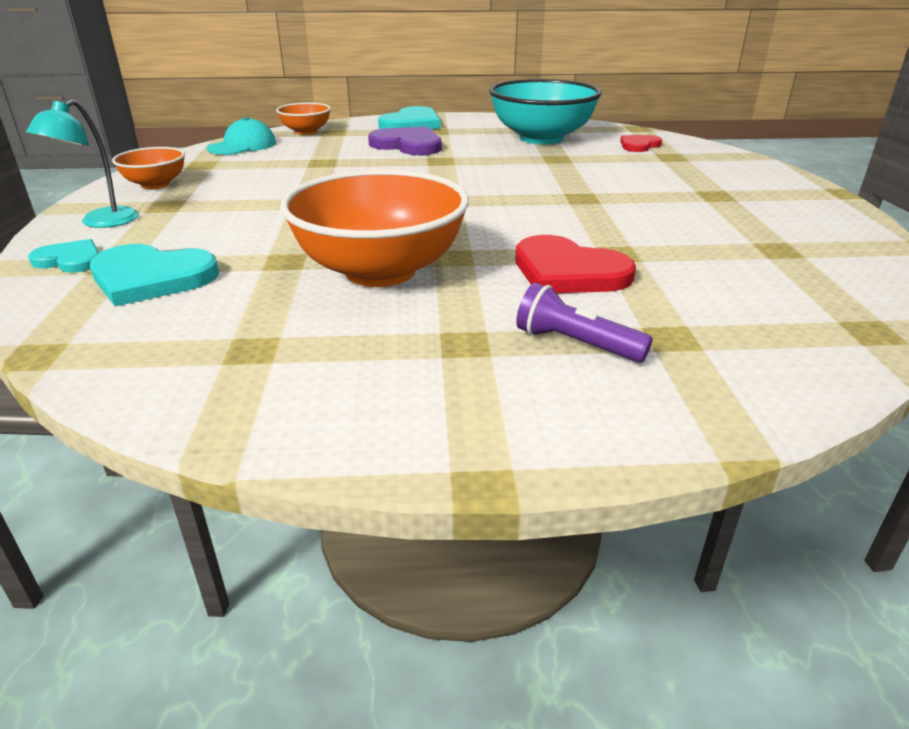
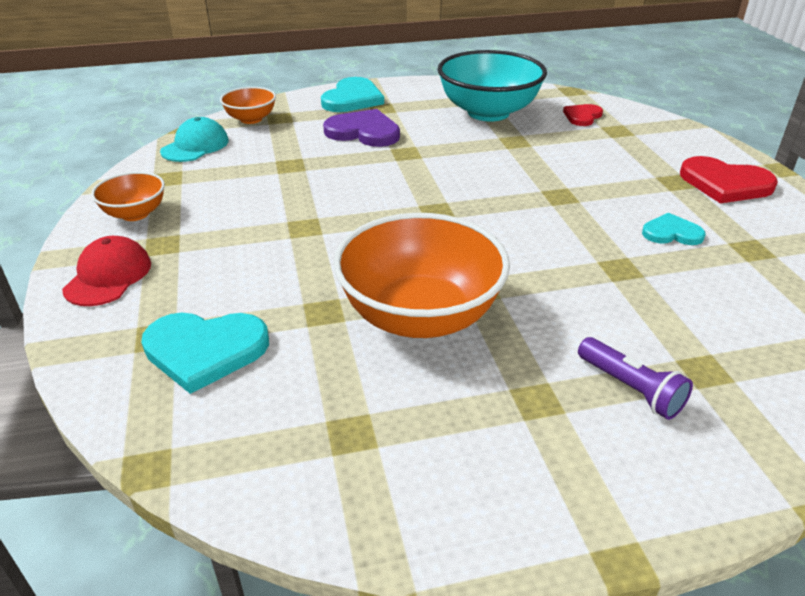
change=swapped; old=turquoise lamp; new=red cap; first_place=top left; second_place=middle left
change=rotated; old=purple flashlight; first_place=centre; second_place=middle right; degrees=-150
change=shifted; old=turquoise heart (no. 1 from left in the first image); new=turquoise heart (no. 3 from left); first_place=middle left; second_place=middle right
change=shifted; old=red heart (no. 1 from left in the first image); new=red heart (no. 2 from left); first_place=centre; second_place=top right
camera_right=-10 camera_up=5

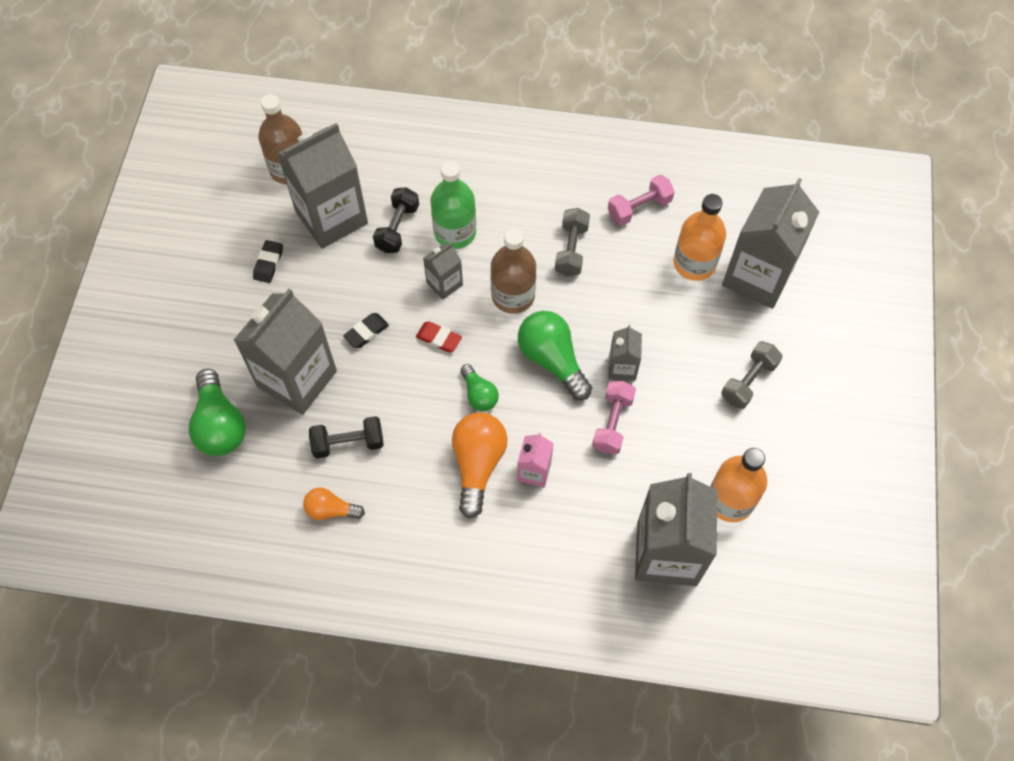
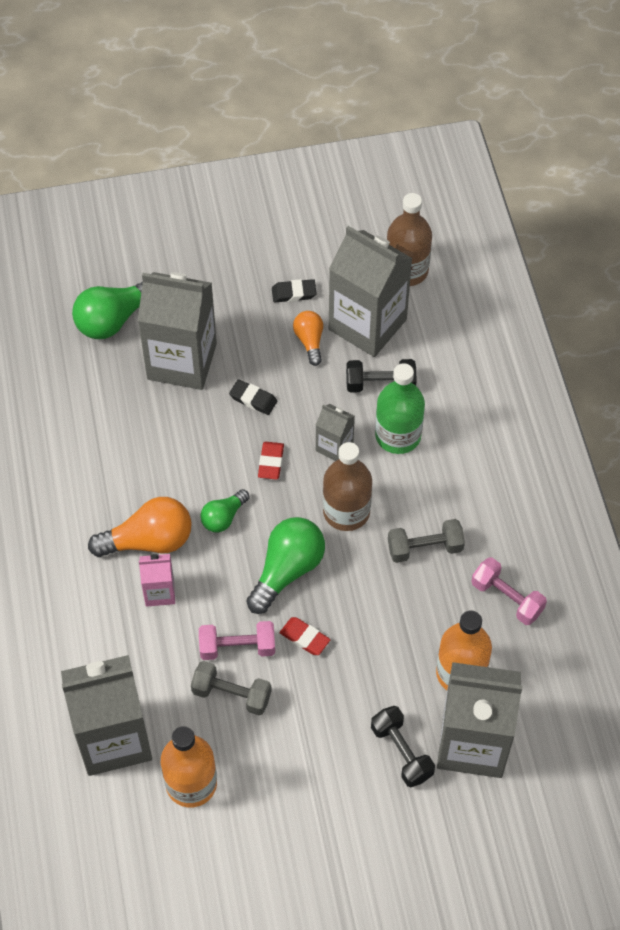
change=shifted; old=grey dumbbell (no. 2 from left in the first image); new=grey dumbbell (no. 1 from left); first_place=middle right; second_place=bottom centre
change=swapped; old=grey carton (no. 4 from left); new=red eraser (no. 2 from left); first_place=centre; second_place=bottom centre
change=shifted; old=orange light bulb (no. 1 from left in the first image); new=orange light bulb (no. 2 from left); first_place=middle left; second_place=centre
change=shifted; old=black dumbbell (no. 1 from left in the first image); new=black dumbbell (no. 2 from left); first_place=centre; second_place=bottom centre
camera_right=70 camera_up=-5

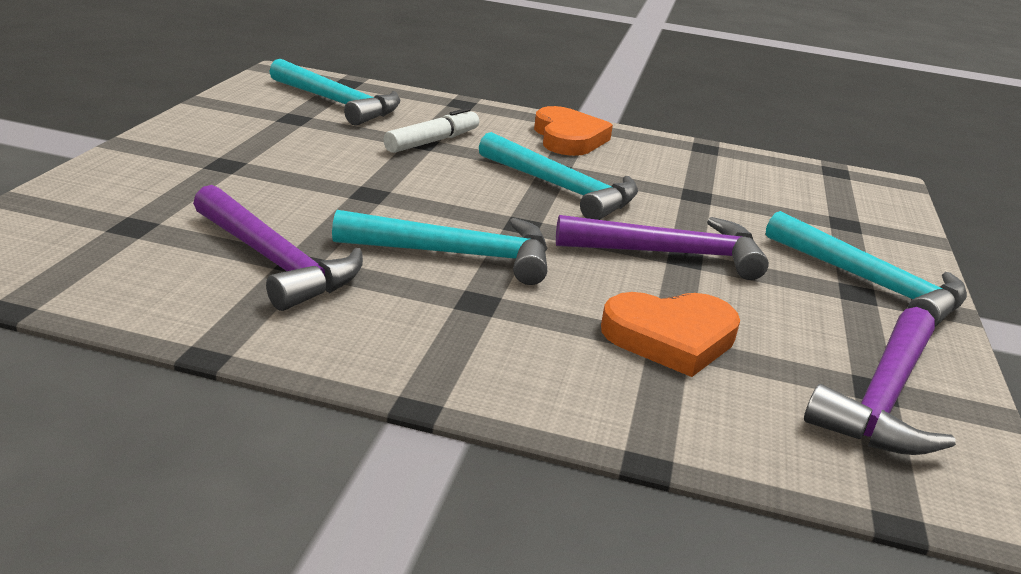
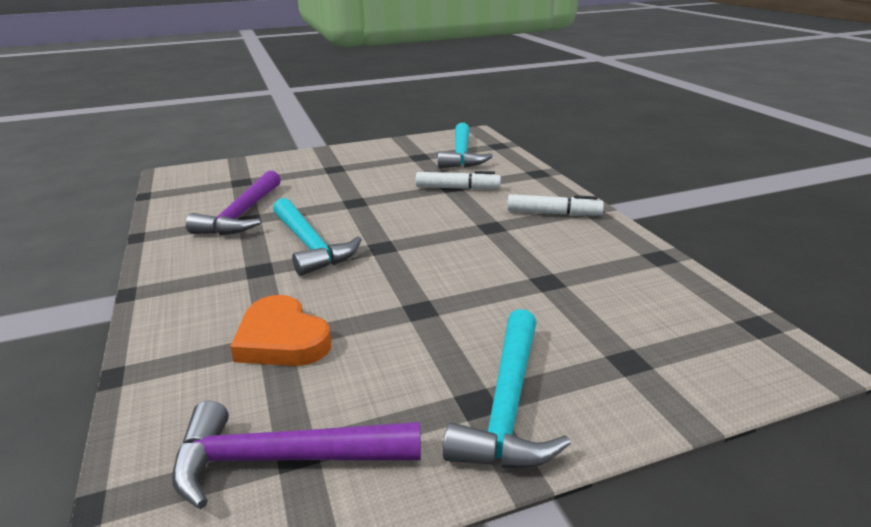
change=swapped; old=orange heart (no. 1 from left); new=white marker (no. 2 from left); first_place=top centre; second_place=centre
change=gone; old=turquoise hammer (no. 3 from left); first_place=top centre
change=gone; old=purple hammer (no. 2 from left); first_place=centre
camera_right=60 camera_up=0

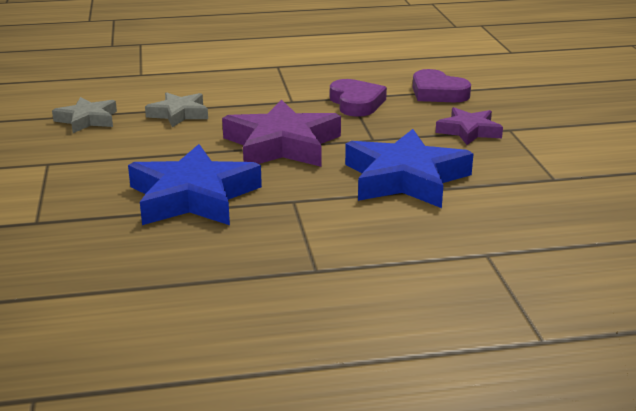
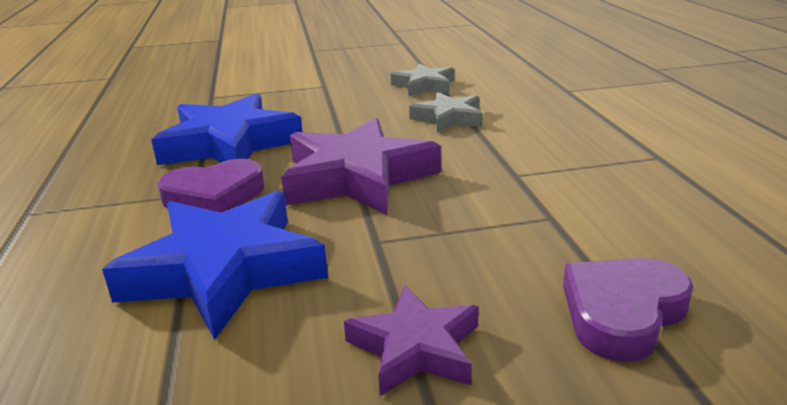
change=shifted; old=purple heart (no. 1 from left); first_place=top centre; second_place=middle left
camera_right=90 camera_up=0

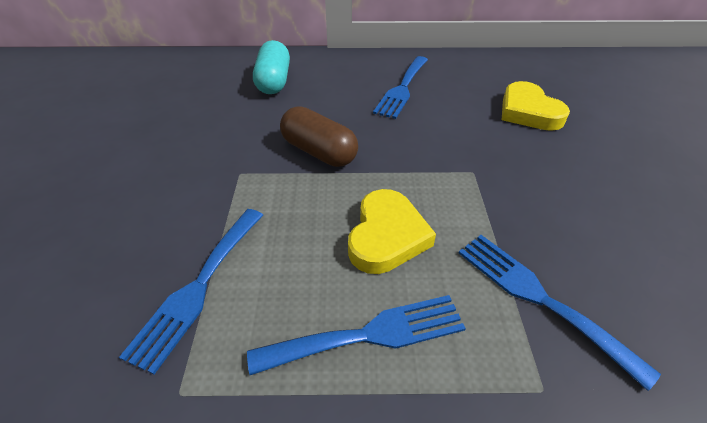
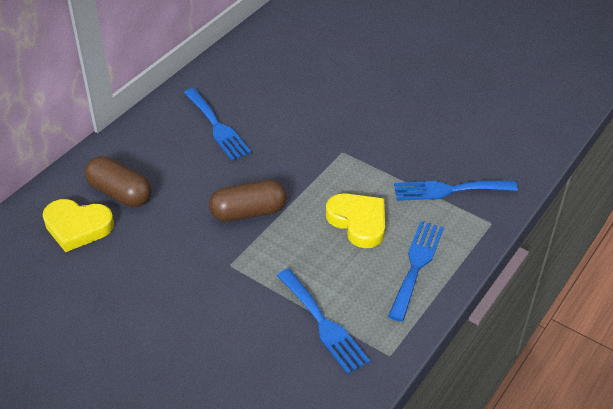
change=shifted; old=yellow heart (no. 2 from left in the first image); new=yellow heart (no. 1 from left); first_place=top right; second_place=middle left
change=repainted; old=turquoise capsule; new=brown capsule (no. 1 from left); first_place=top centre; second_place=middle left
camera_right=-55 camera_up=0

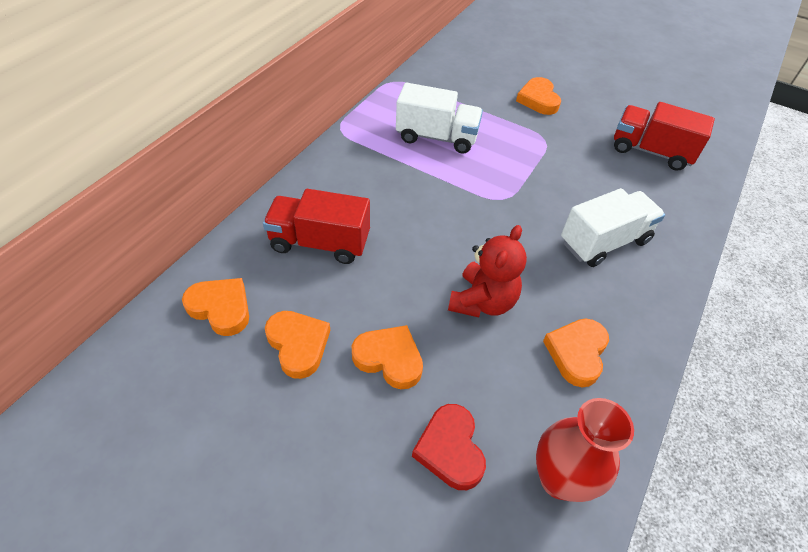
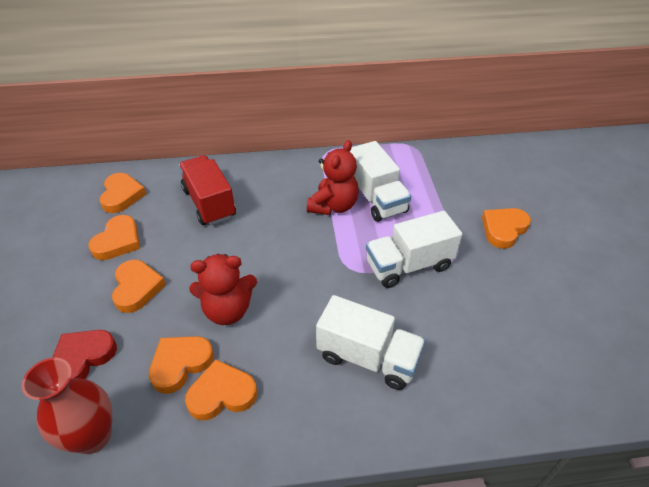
change=new; new=orange heart (no. 4 from left); second_place=bottom left
change=new; new=red teddy bear (no. 2 from left); second_place=centre
change=new; new=white truck (no. 3 from left); second_place=centre
change=gone; old=red truck (no. 2 from left); first_place=top right
camera_right=55 camera_up=-5

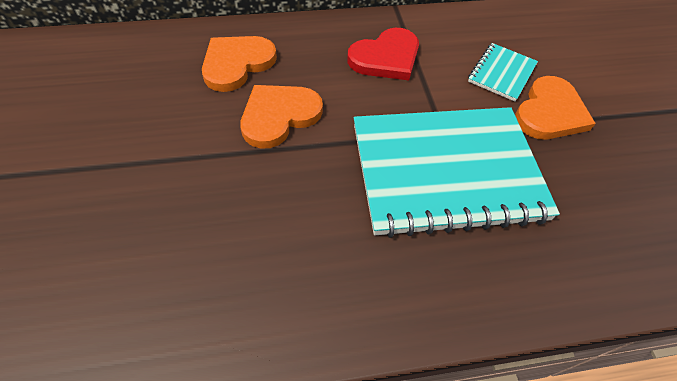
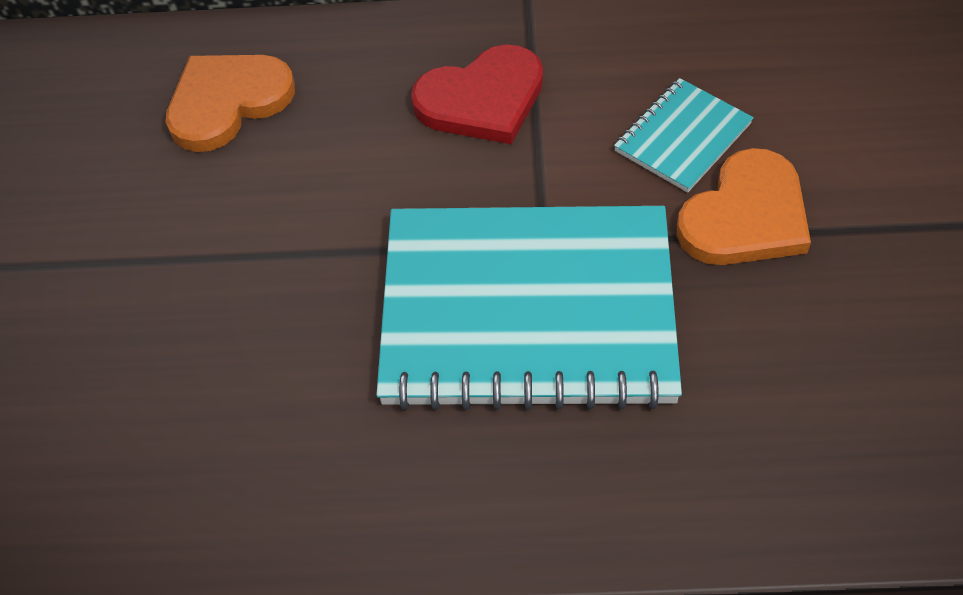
change=gone; old=orange heart (no. 2 from left); first_place=top centre
camera_right=15 camera_up=0

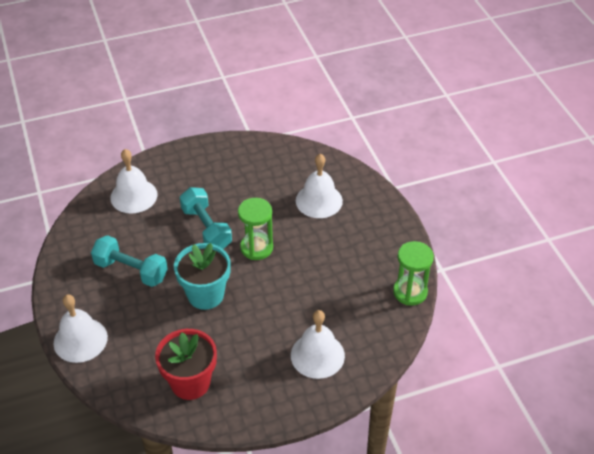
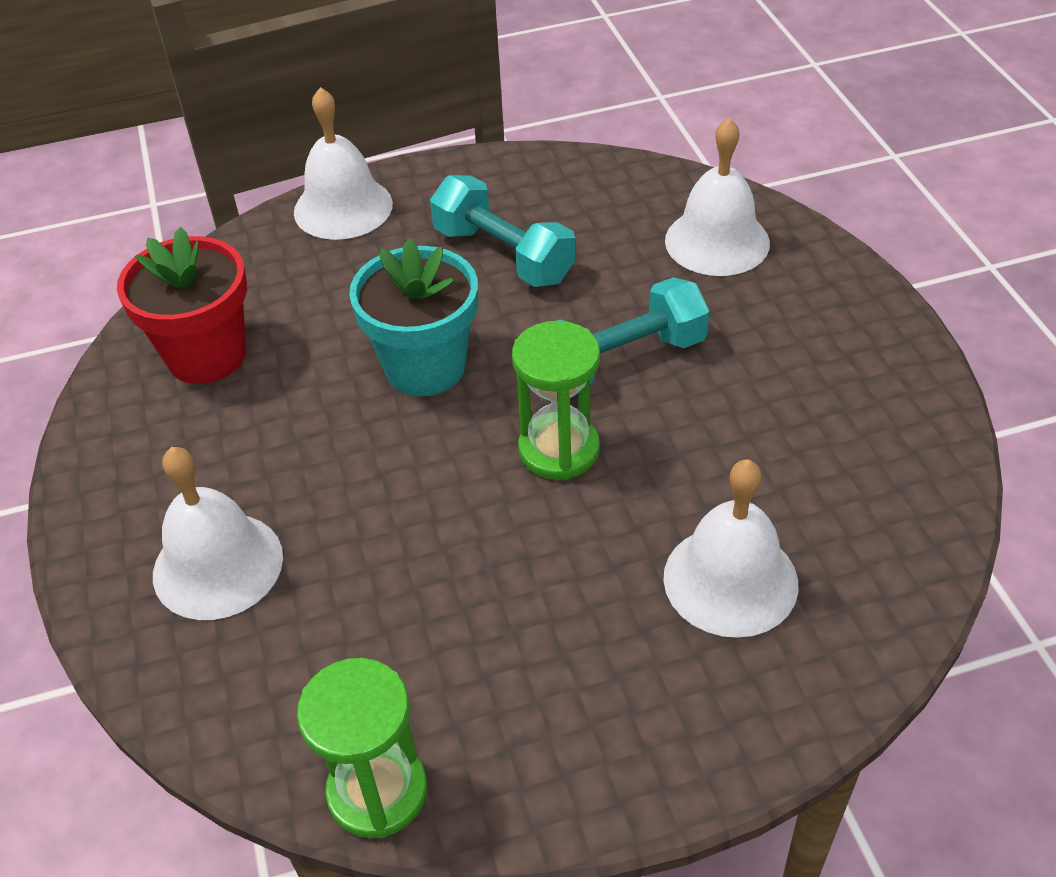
change=rotated; old=turquoise dumbbell (no. 1 from left); first_place=middle left; second_place=top centre; degrees=-75
camera_right=95 camera_up=0

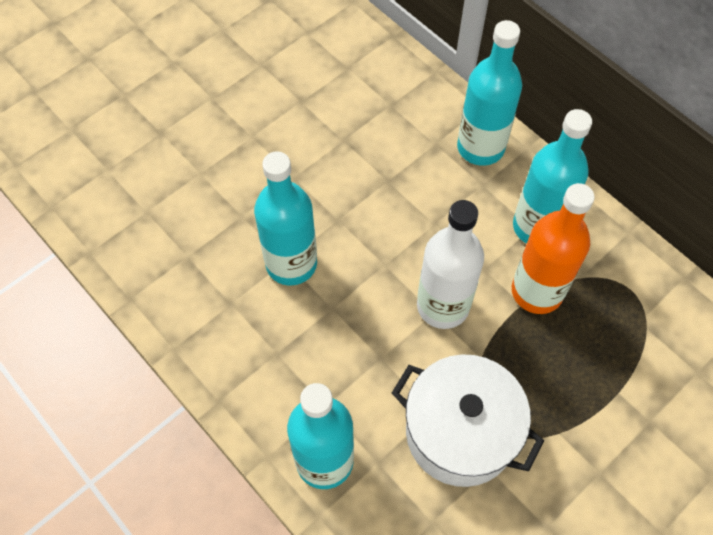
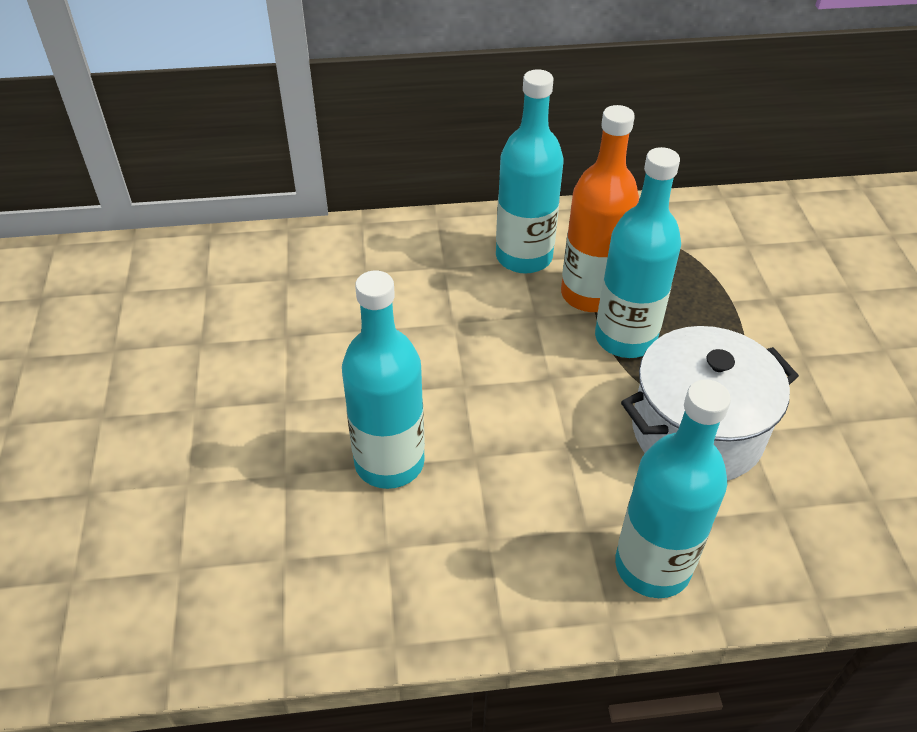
change=shifted; old=turquoise bottle (no. 3 from left); first_place=top right; second_place=middle right
change=gone; old=white bottle; first_place=centre
camera_right=-55 camera_up=-15

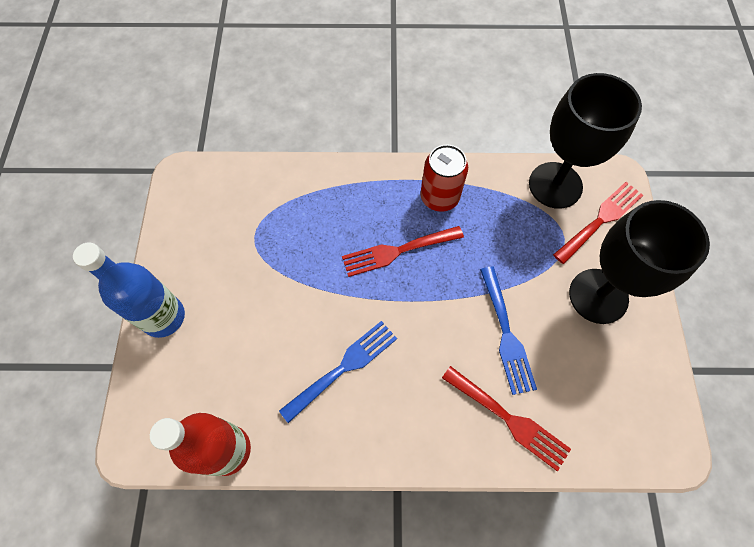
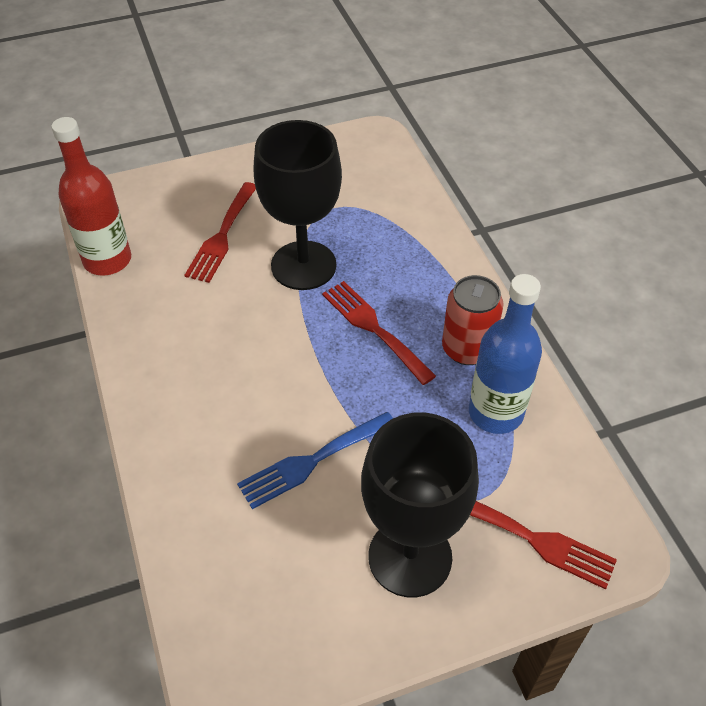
change=shifted; old=red fork (no. 2 from left in the first image); new=red fork (no. 1 from left); first_place=bottom right; second_place=top left
change=shifted; old=black goblet (no. 1 from left); first_place=top right; second_place=top centre
change=shifted; old=blue bottle; first_place=middle left; second_place=middle right
change=gone; old=blue fork (no. 1 from left); first_place=bottom centre
camera_right=70 camera_up=-15

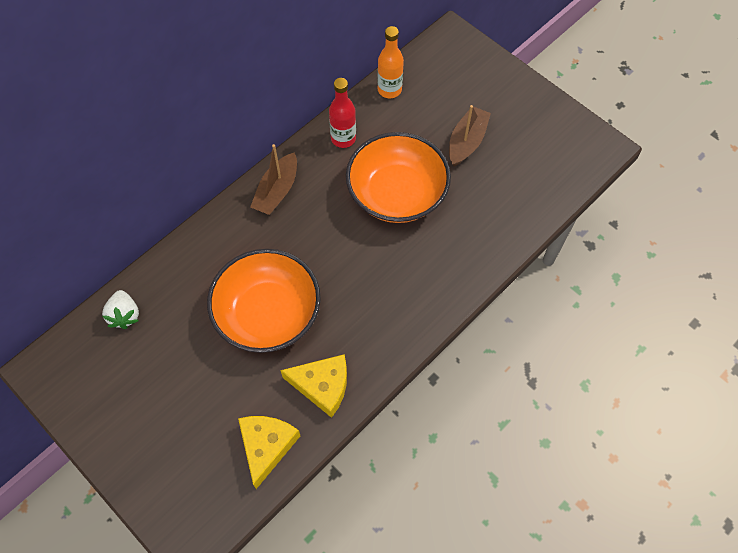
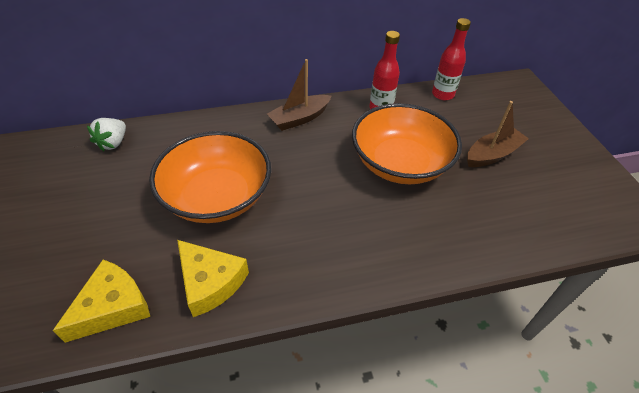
change=repainted; old=orange bottle; new=red bottle (no. 2 from left); first_place=top centre; second_place=top right
camera_right=30 camera_up=-15

